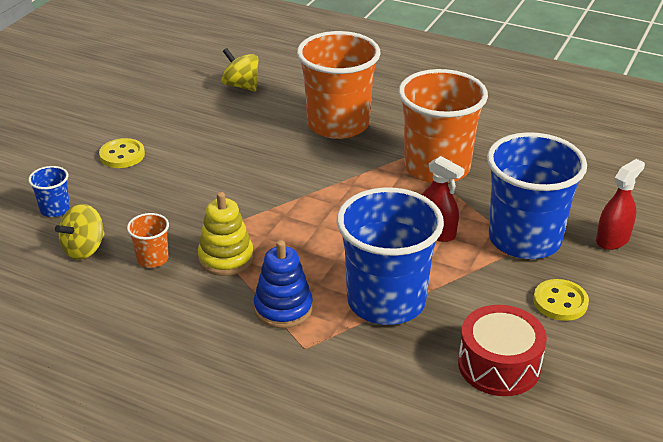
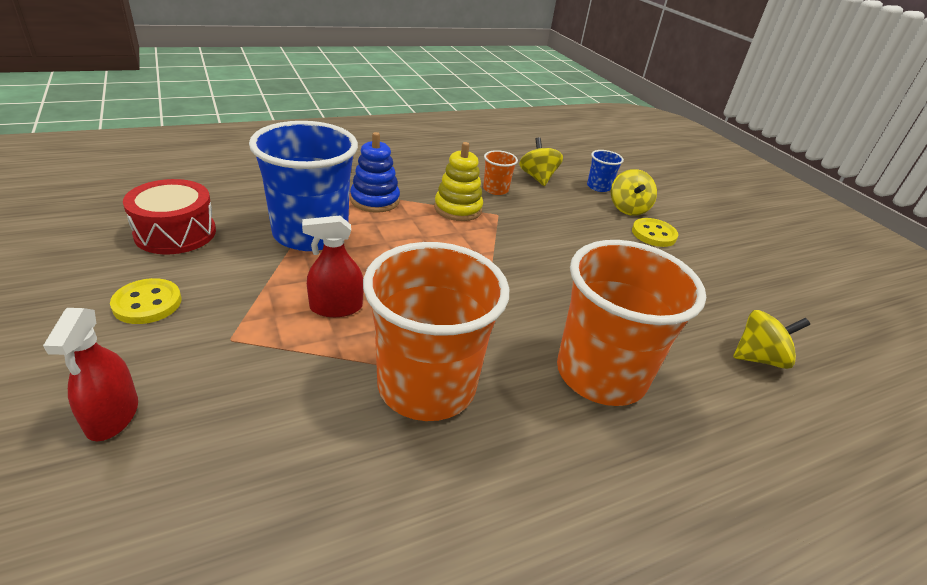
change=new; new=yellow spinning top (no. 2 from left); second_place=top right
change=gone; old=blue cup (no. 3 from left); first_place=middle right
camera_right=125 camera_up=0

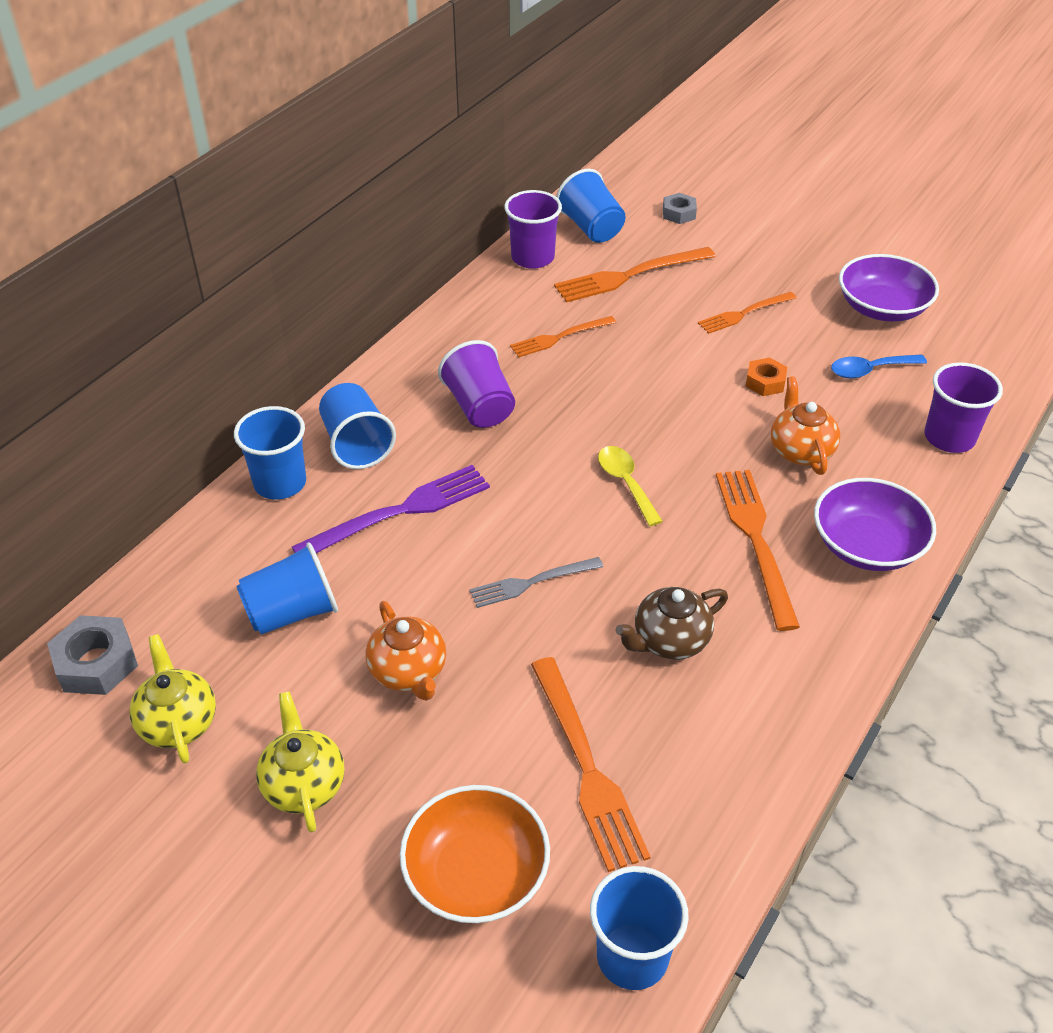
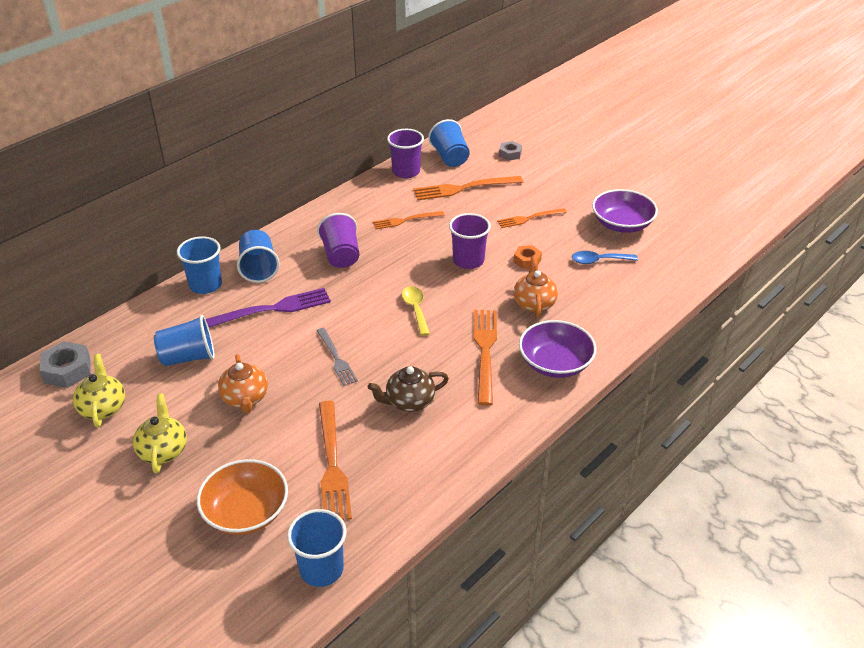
change=rotated; old=grey fork; first_place=centre; second_place=centre; degrees=-105
change=shifted; old=purple cup (no. 3 from left); first_place=middle right; second_place=centre
camera_right=10 camera_up=-5

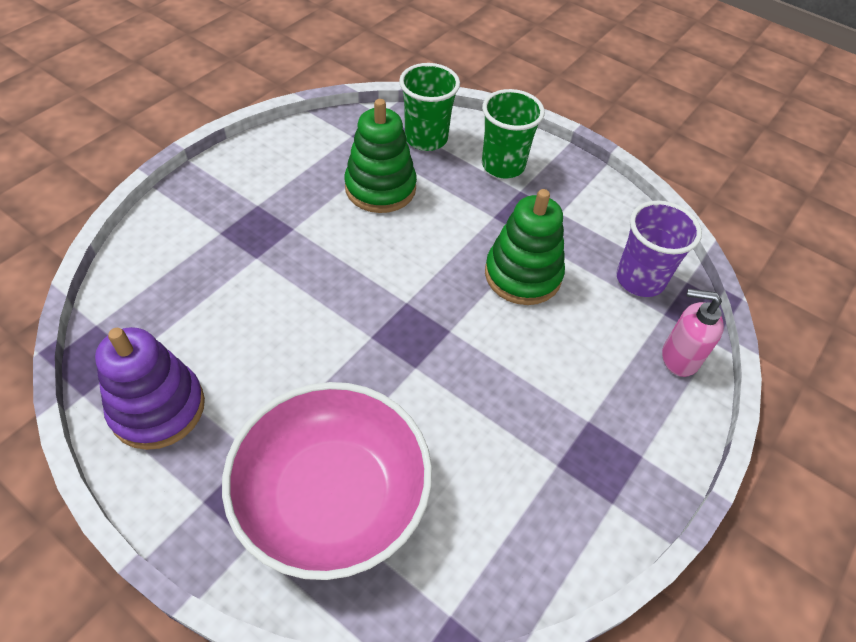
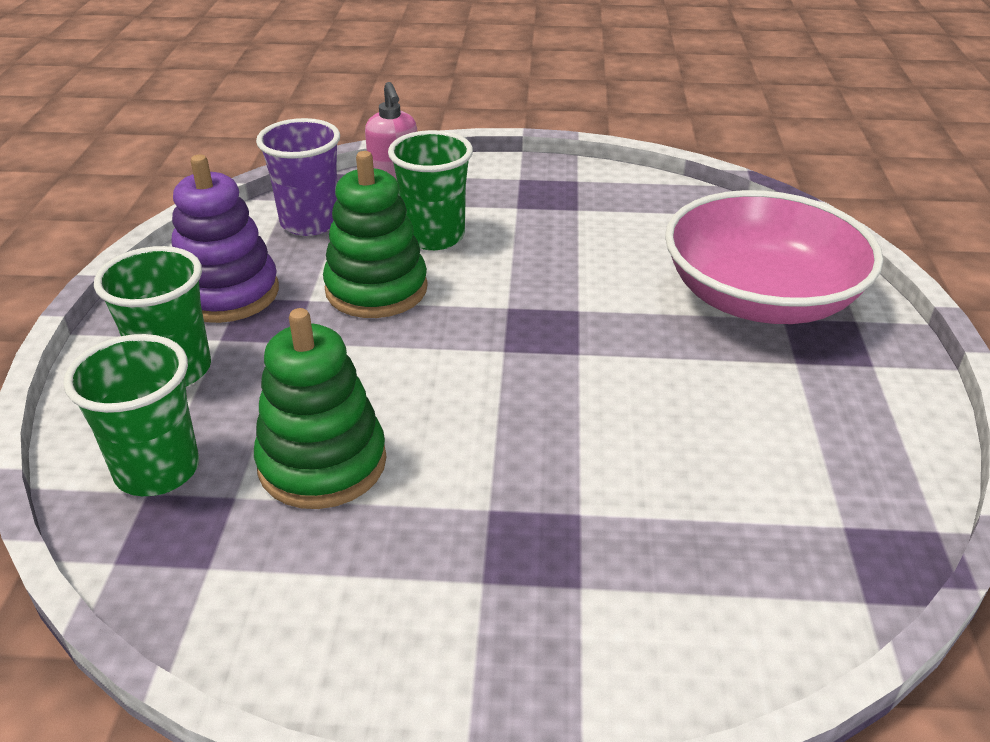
change=shifted; old=purple stacking toy; first_place=middle left; second_place=top left
change=new; new=green cup (no. 3 from left); second_place=top centre
camera_right=-120 camera_up=-15

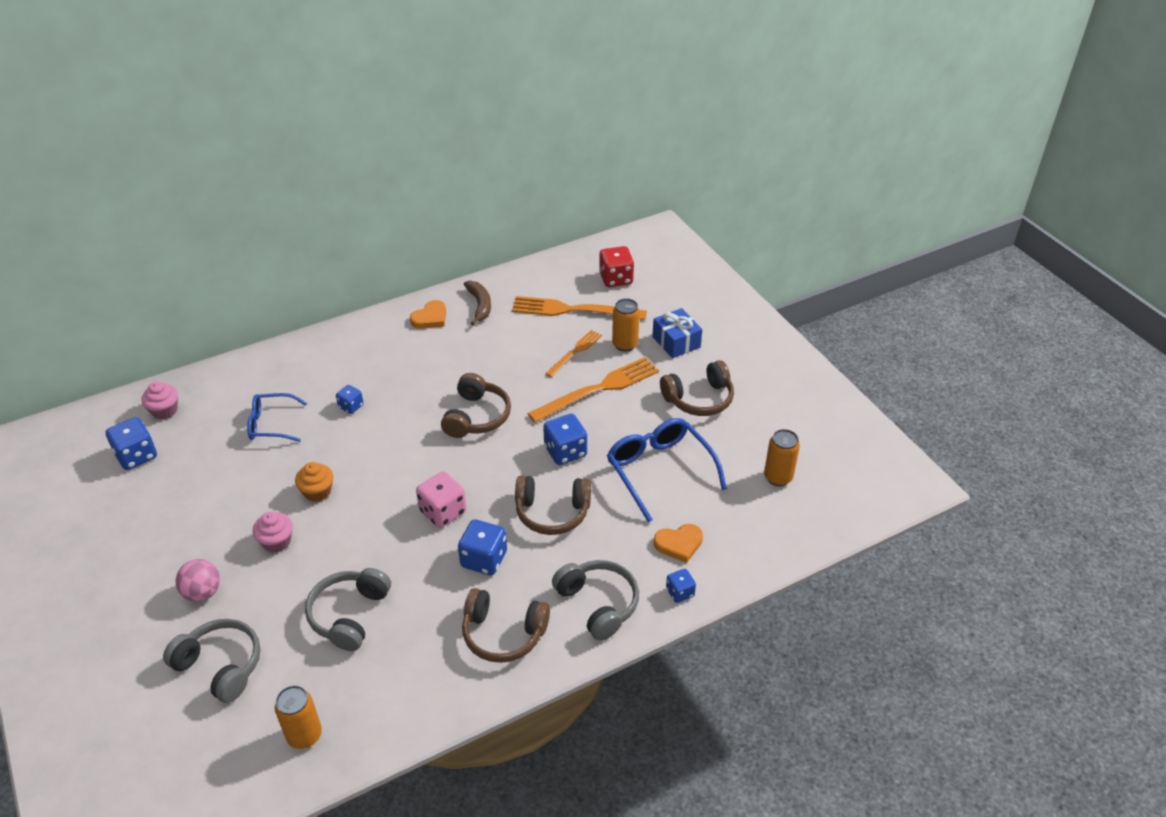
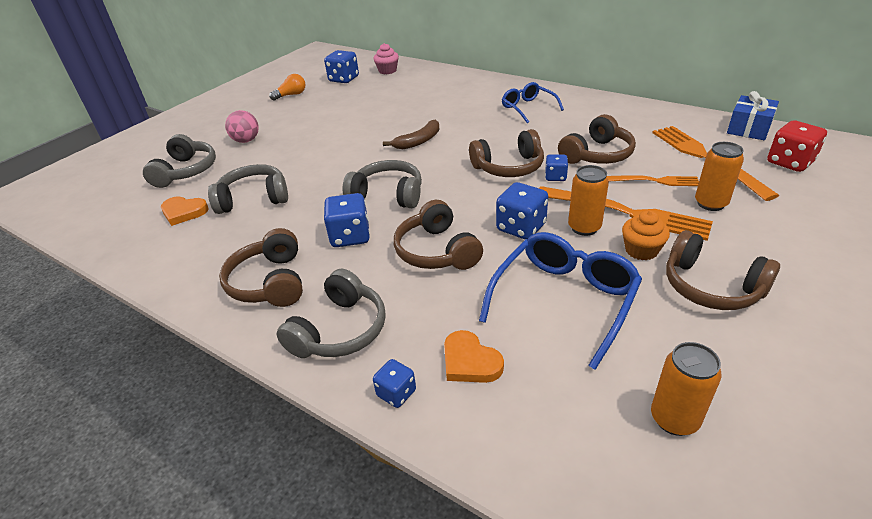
change=shifted; old=orange heart (no. 1 from left); first_place=centre; second_place=middle left
change=new; new=orange light bulb; second_place=top left
change=swapped; old=pink dice; new=grey headphones (no. 4 from left); first_place=centre; second_place=centre
change=shifted; old=brown banana; first_place=centre; second_place=top centre
change=shifted; old=blue glasses (no. 1 from left); first_place=middle left; second_place=top centre
change=shifted; old=blue dice (no. 2 from left in the first image); new=blue dice (no. 5 from left); first_place=middle left; second_place=top centre
change=new; new=brown headphones (no. 4 from left); second_place=top right
change=shifted; old=orange can (no. 1 from left); first_place=bottom left; second_place=middle right
change=shifted; old=orange cupcake; first_place=middle left; second_place=middle right
change=shifted; old=blue gift; first_place=centre; second_place=top right
change=gone; old=pink cupcake (no. 2 from left); first_place=middle left
camera_right=65 camera_up=-5

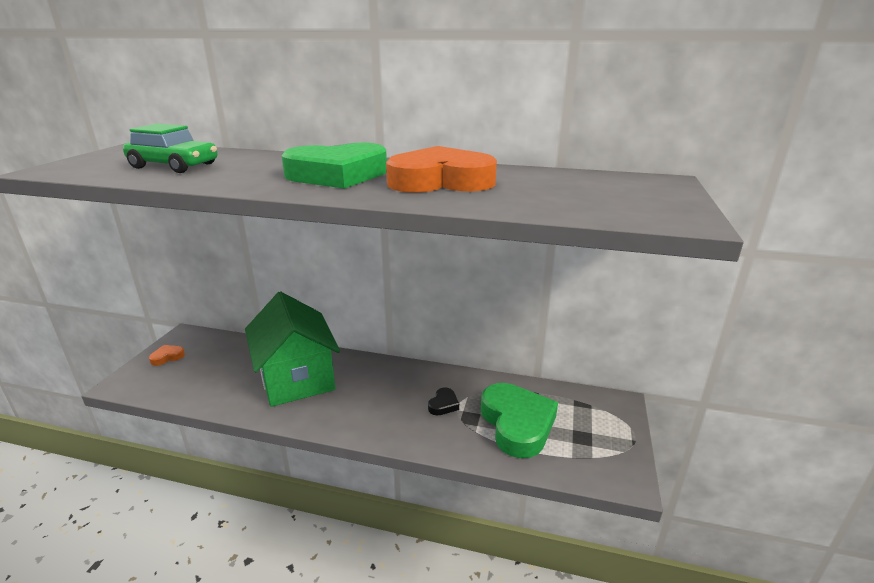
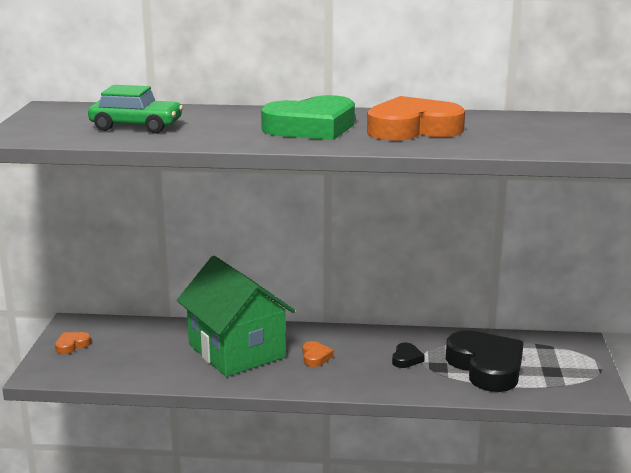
change=new; new=orange heart (no. 2 from left); second_place=bottom centre
change=repainted; old=green heart (no. 2 from left); new=black heart (no. 2 from left); first_place=bottom centre; second_place=bottom right
camera_right=-10 camera_up=-5

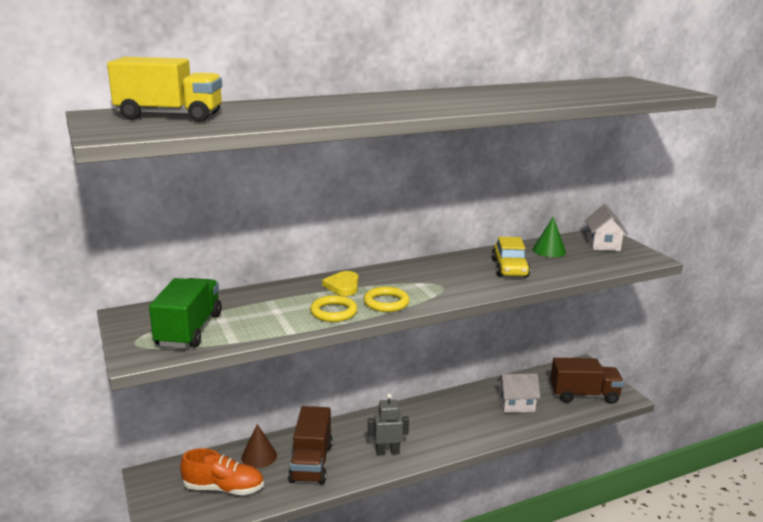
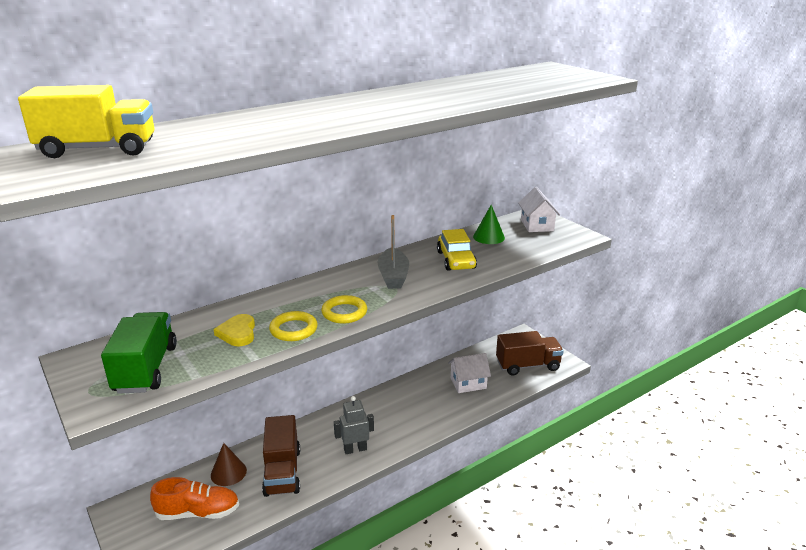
change=shifted; old=yellow heart; first_place=centre; second_place=middle left
change=new; new=grey boat; second_place=centre
camera_right=-10 camera_up=5

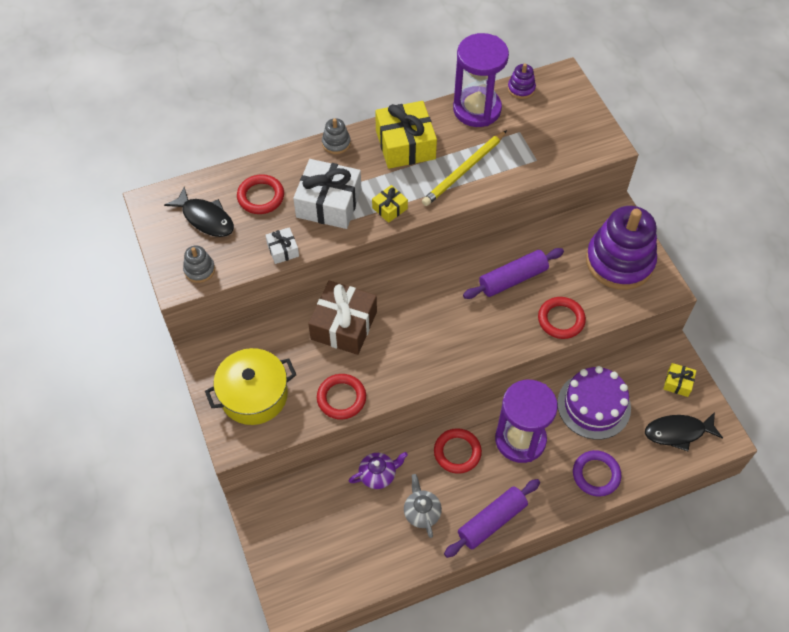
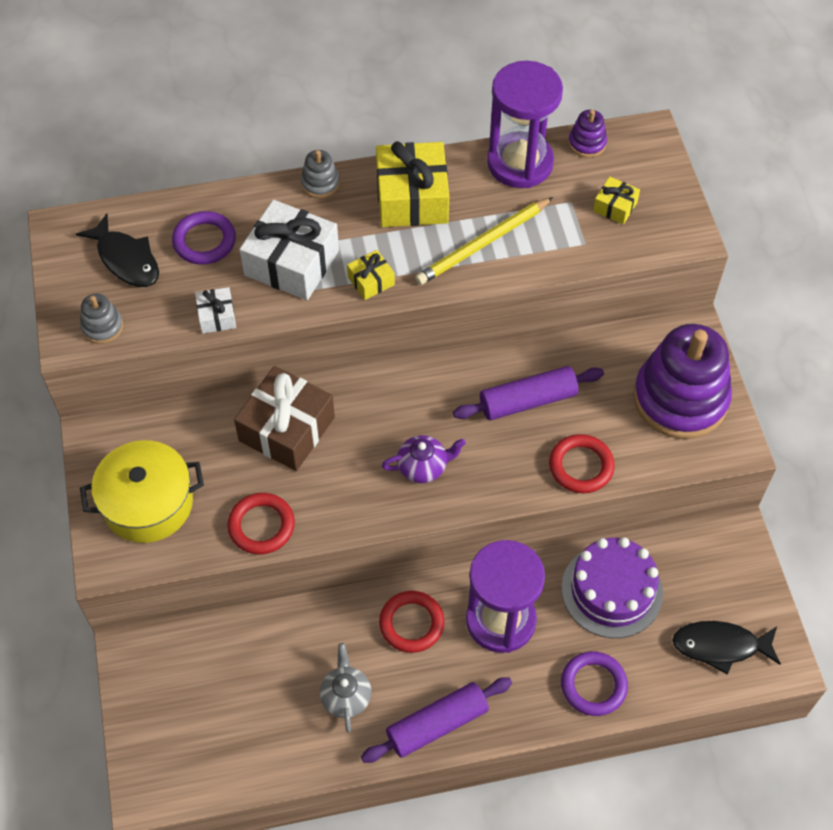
change=repainted; old=red ring (no. 1 from left); new=purple ring (no. 1 from left); first_place=top left; second_place=top left
change=shifted; old=purple teapot; first_place=bottom centre; second_place=centre
change=shifted; old=yellow gift (no. 3 from left); first_place=middle right; second_place=top right
camera_right=10 camera_up=0

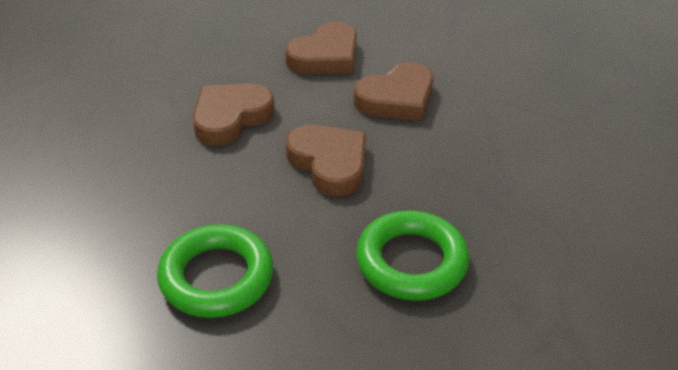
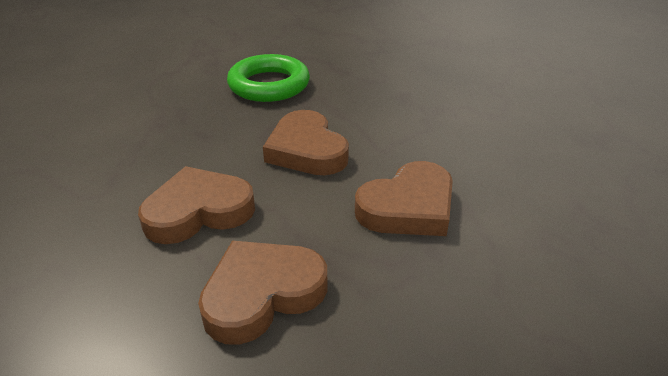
change=gone; old=green ring (no. 1 from left); first_place=bottom left
camera_right=-170 camera_up=-5

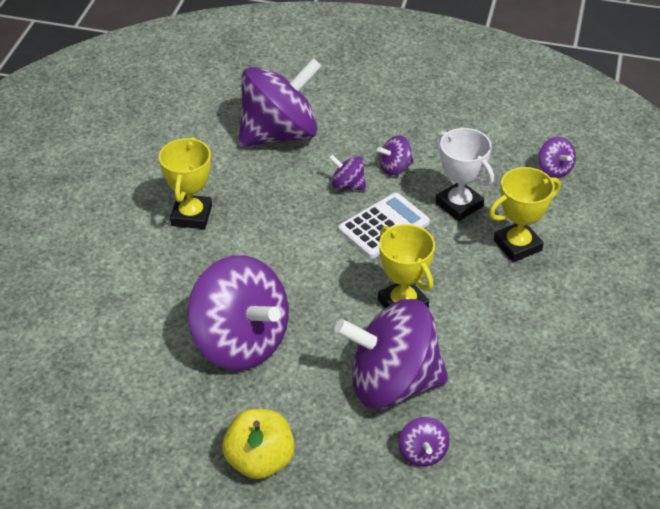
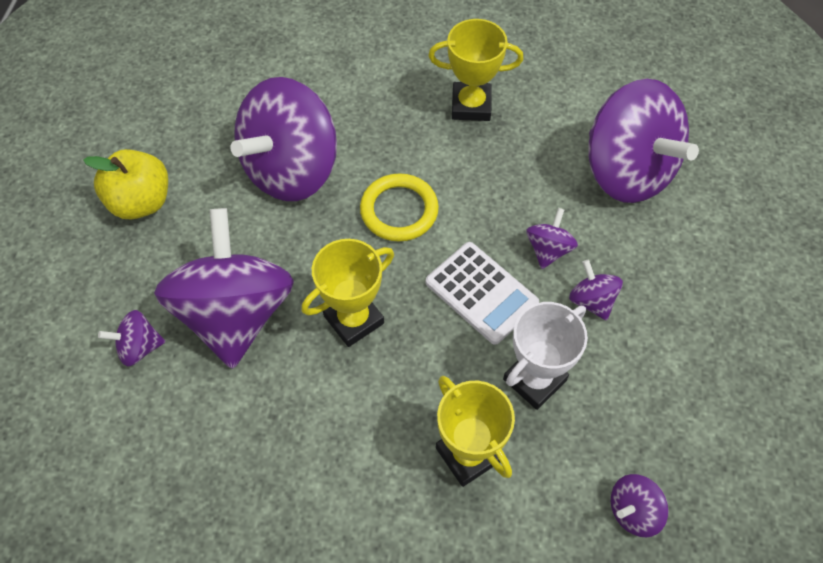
change=new; new=yellow ring; second_place=centre
camera_right=85 camera_up=15

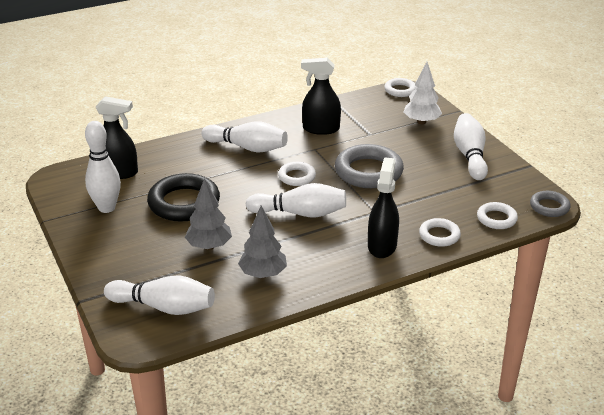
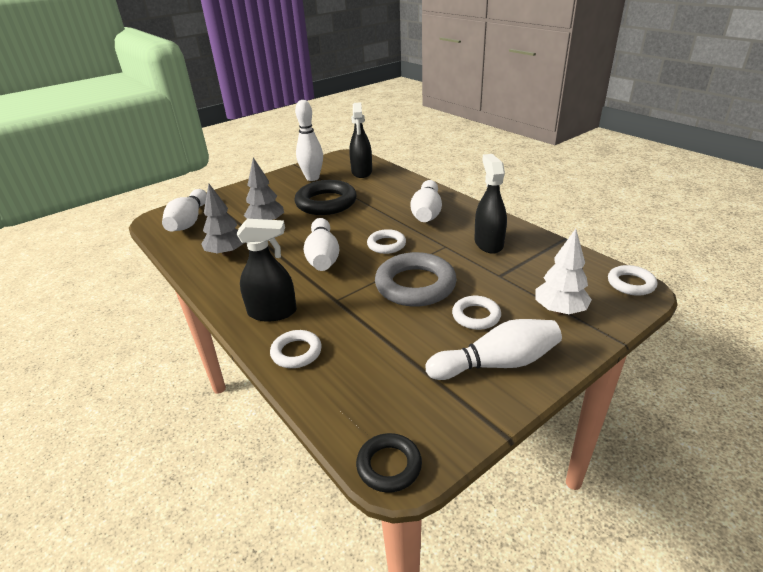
change=repainted; old=grey ring (no. 2 from left); new=black ring (no. 2 from left); first_place=middle right; second_place=bottom centre
change=shifted; old=white ring (no. 4 from left in the first image); new=white ring (no. 3 from left); first_place=middle right; second_place=centre
camera_right=80 camera_up=0

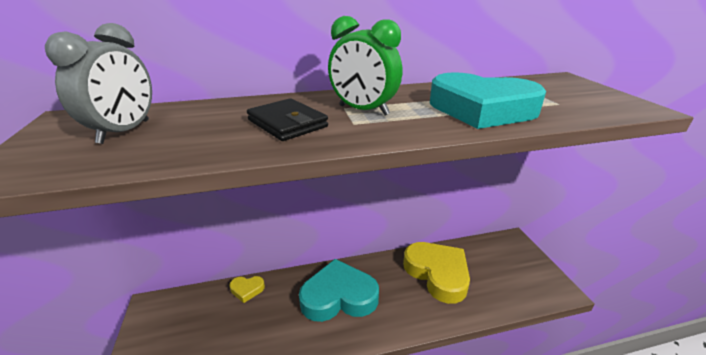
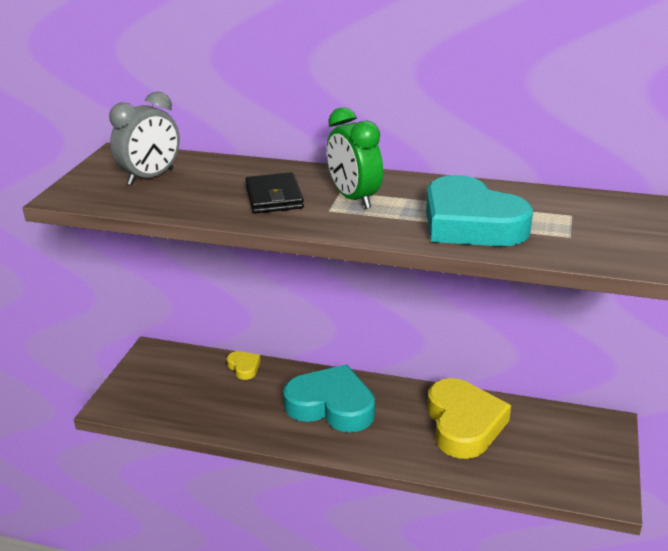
change=rotated; old=yellow heart (no. 1 from left); first_place=bottom centre; second_place=centre; degrees=-150
camera_right=30 camera_up=0

